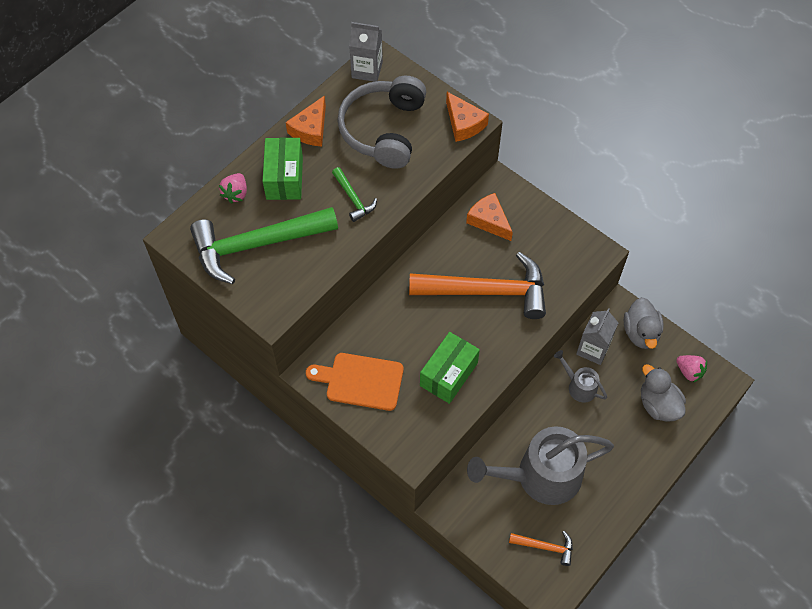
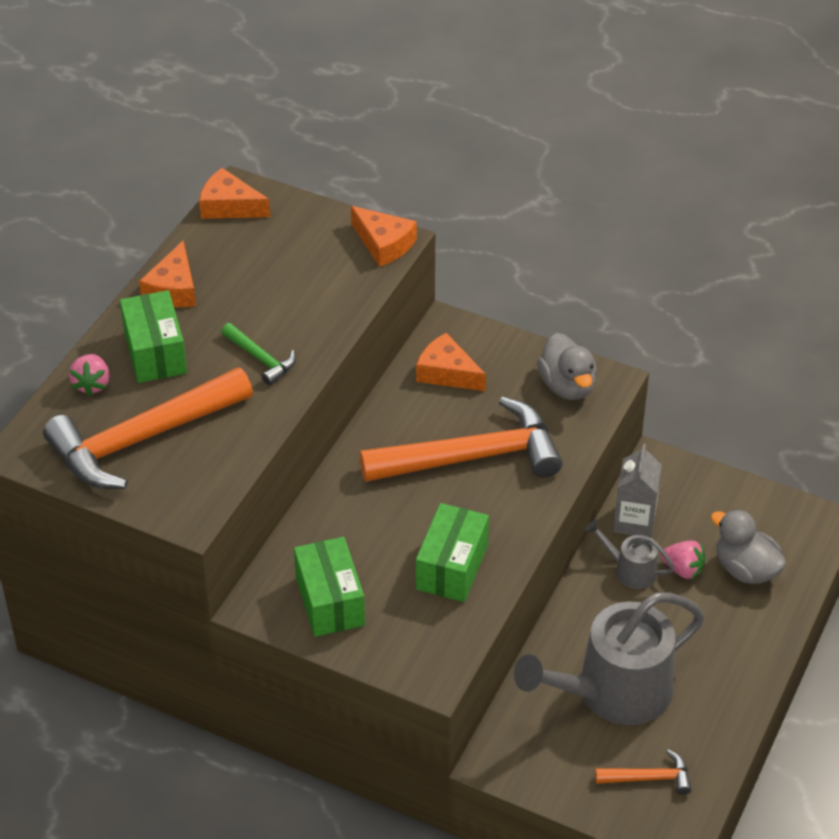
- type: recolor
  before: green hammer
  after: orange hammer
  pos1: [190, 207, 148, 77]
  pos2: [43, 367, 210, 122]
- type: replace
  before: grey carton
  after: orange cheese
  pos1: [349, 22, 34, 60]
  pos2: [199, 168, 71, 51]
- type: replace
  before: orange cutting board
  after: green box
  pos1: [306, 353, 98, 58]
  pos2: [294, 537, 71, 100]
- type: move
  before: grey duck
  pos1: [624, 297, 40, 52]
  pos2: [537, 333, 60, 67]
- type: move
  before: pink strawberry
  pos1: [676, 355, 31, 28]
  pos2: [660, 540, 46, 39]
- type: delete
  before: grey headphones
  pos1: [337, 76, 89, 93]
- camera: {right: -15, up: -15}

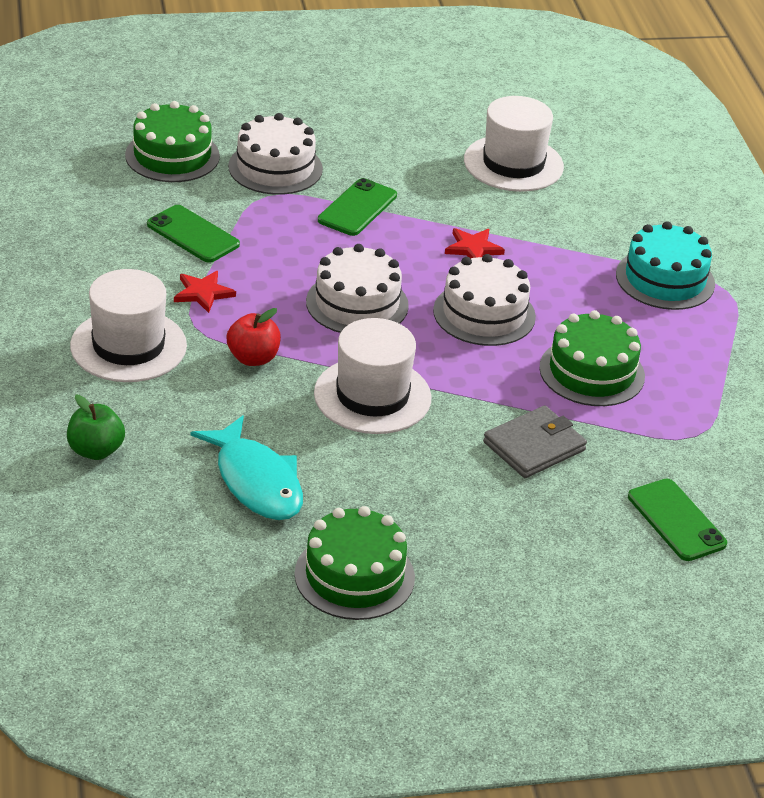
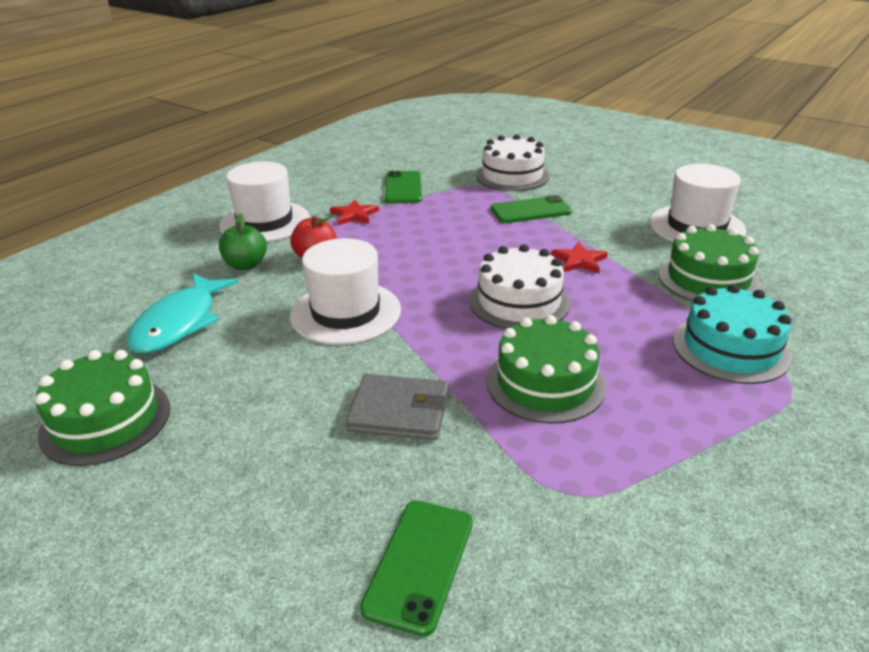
- type: move
  before: green apple
  pos1: [67, 395, 58, 65]
  pos2: [219, 213, 48, 57]
- type: move
  before: green cake
  pos1: [125, 101, 95, 81]
  pos2: [658, 224, 102, 77]
- type: delete
  before: white cake
  pos1: [306, 244, 103, 89]
- camera: {right: 50, up: -5}

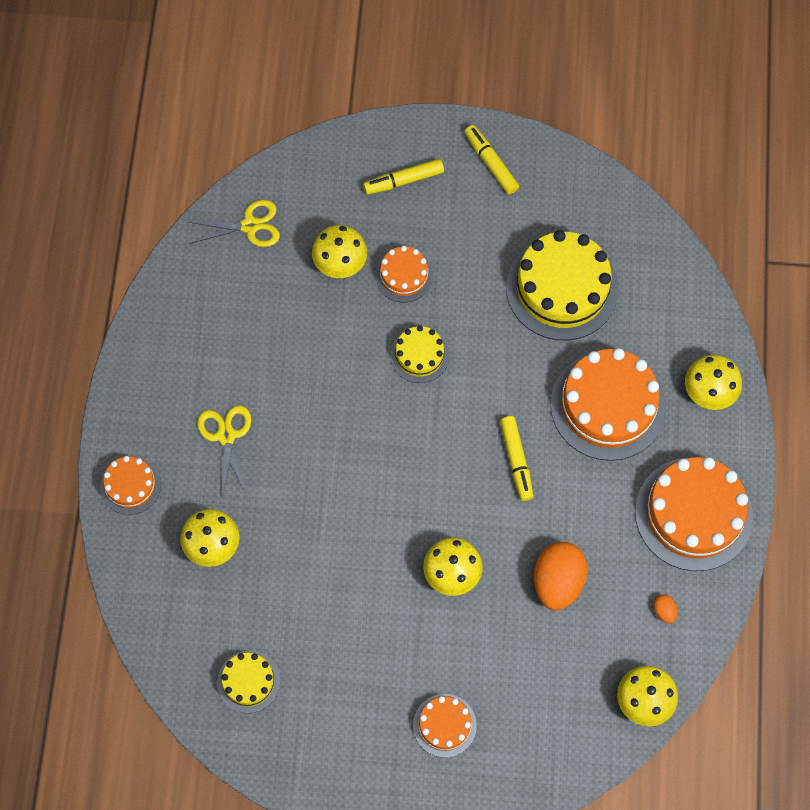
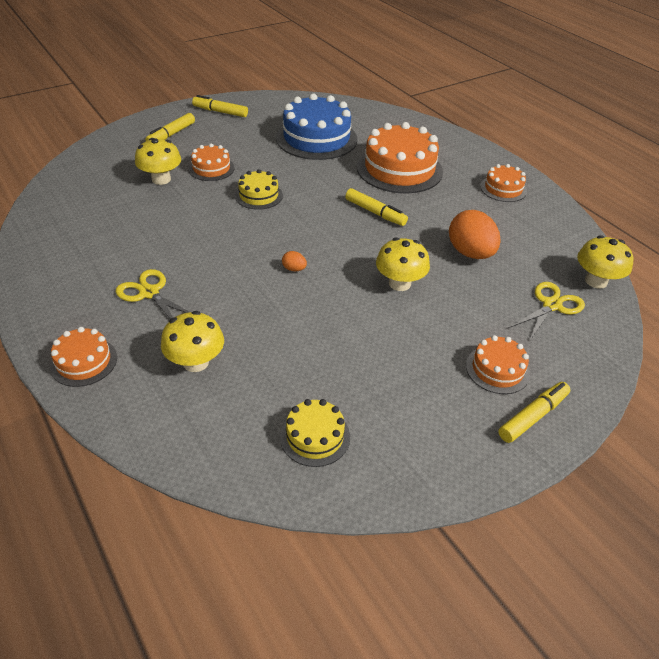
- type: recolor
  before: yellow cake
  after: blue cake
  pos1: [506, 230, 113, 110]
  pos2: [276, 94, 81, 66]
- type: move
  before: orange egg
  pos1: [653, 595, 25, 28]
  pos2: [282, 251, 25, 20]
- type: resize
  before: orange cake
  pos1: [635, 457, 118, 114]
  pos2: [480, 164, 47, 38]
  scale: 0.52
- type: insert
  after: yellow marker
  pos2: [498, 382, 72, 61]
- type: move
  before: yellow scissors
  pos1: [188, 200, 92, 47]
  pos2: [509, 282, 76, 58]
- type: delete
  before: yellow mushroom
  pos1: [685, 355, 57, 55]
- camera: {right: -40, up: -25}

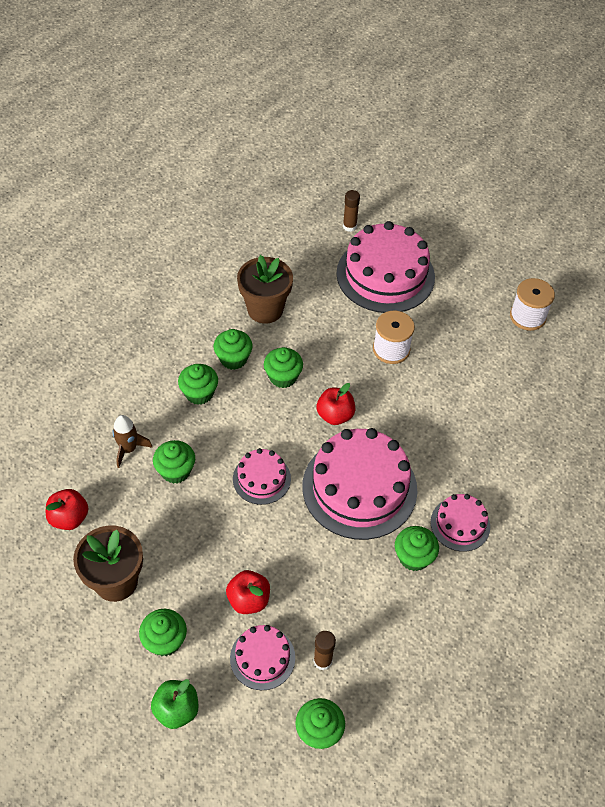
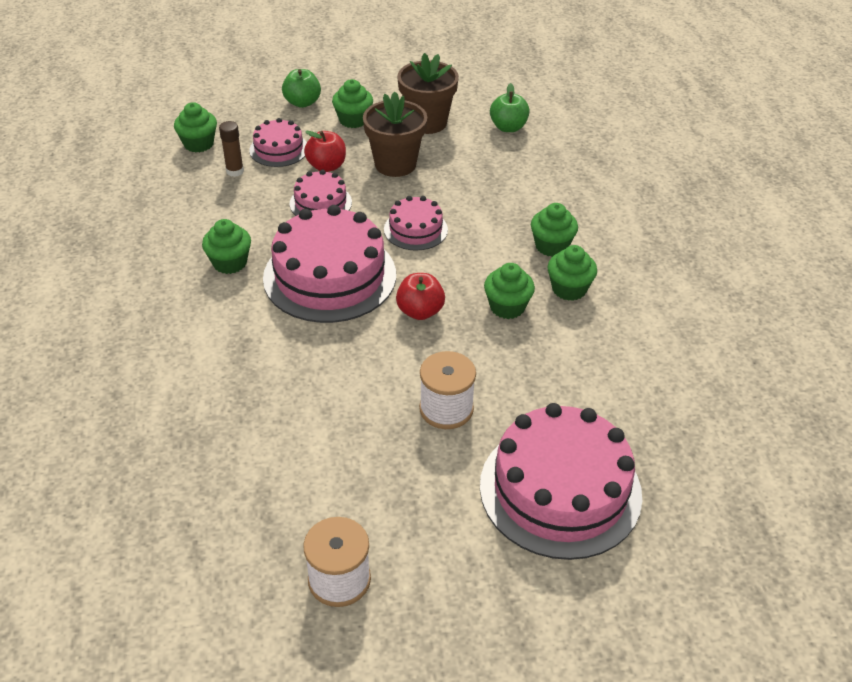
- type: move
  before: pink cake
  pos1: [431, 494, 59, 58]
  pos2: [289, 170, 63, 46]
- type: move
  before: brown flower pot
  pos1: [237, 255, 56, 69]
  pos2: [363, 92, 64, 85]
- type: recolor
  before: red apple
  after: green apple
  pos1: [46, 489, 43, 41]
  pos2: [490, 83, 40, 49]
- type: delete
  before: brown rocket
  pos1: [112, 415, 40, 53]
- type: delete
  before: green cupcake
  pos1: [153, 440, 42, 44]
- type: delete
  before: brown glue stick
  pos1: [343, 190, 17, 42]
- camera: {right: 135, up: -10}

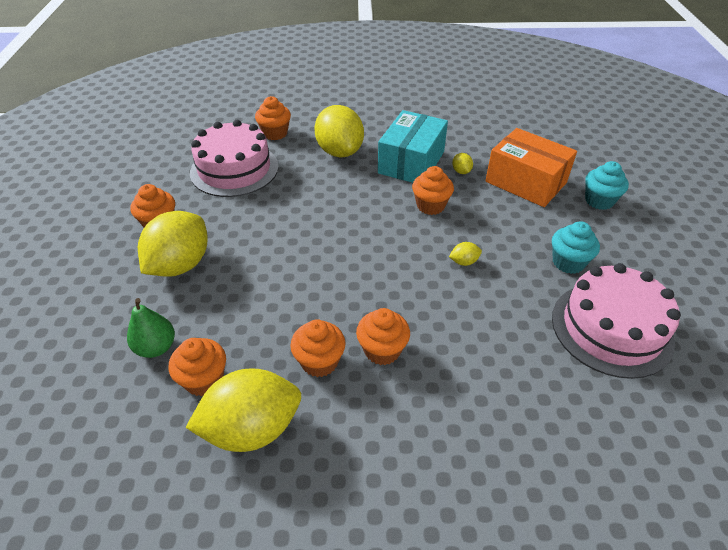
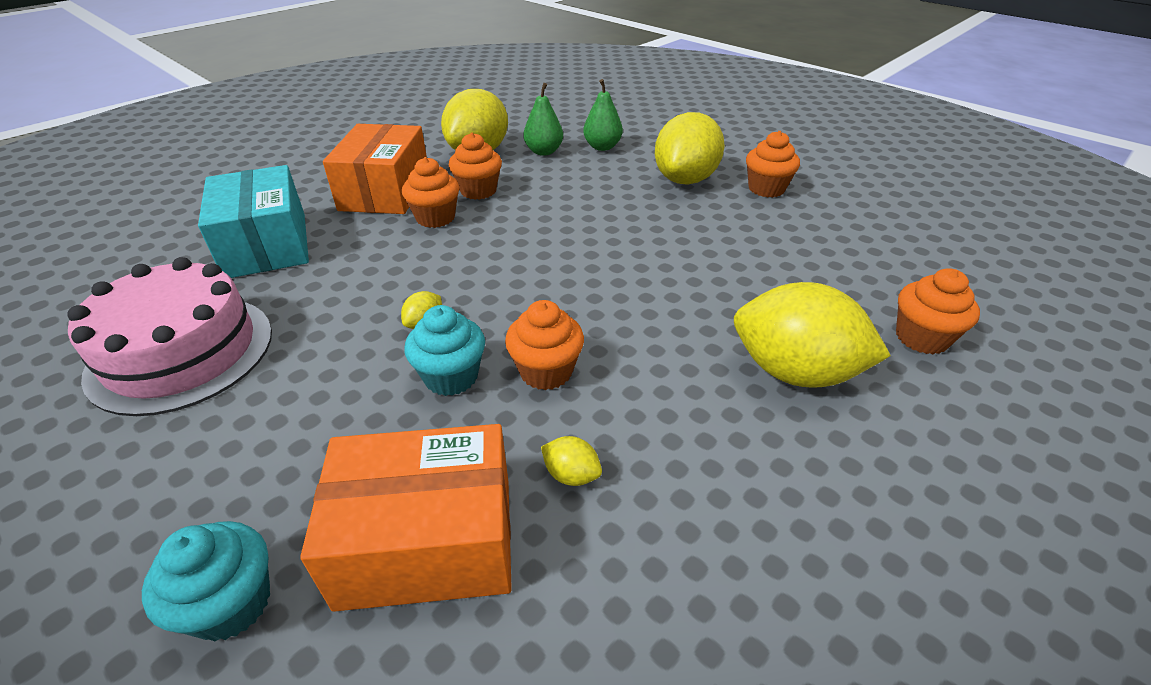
- type: move
  before: turquoise box
  pos1: [378, 110, 70, 73]
  pos2: [198, 165, 111, 113]
- type: insert
  after: orange box
  pos2: [323, 124, 104, 90]
- type: move
  before: turquoise cupcake
  pos1: [552, 221, 48, 53]
  pos2: [405, 305, 80, 91]
- type: replace
  before: orange cupcake
  after: green pear
  pos1: [169, 338, 57, 58]
  pos2: [523, 83, 40, 73]
- type: rotate
  before: yellow lemon
  pos1: [138, 211, 70, 66]
  pos2: [655, 112, 70, 73]
  turn: 45
- type: delete
  before: pink cake
  pos1: [190, 120, 89, 77]
- camera: {right: 135, up: -5}

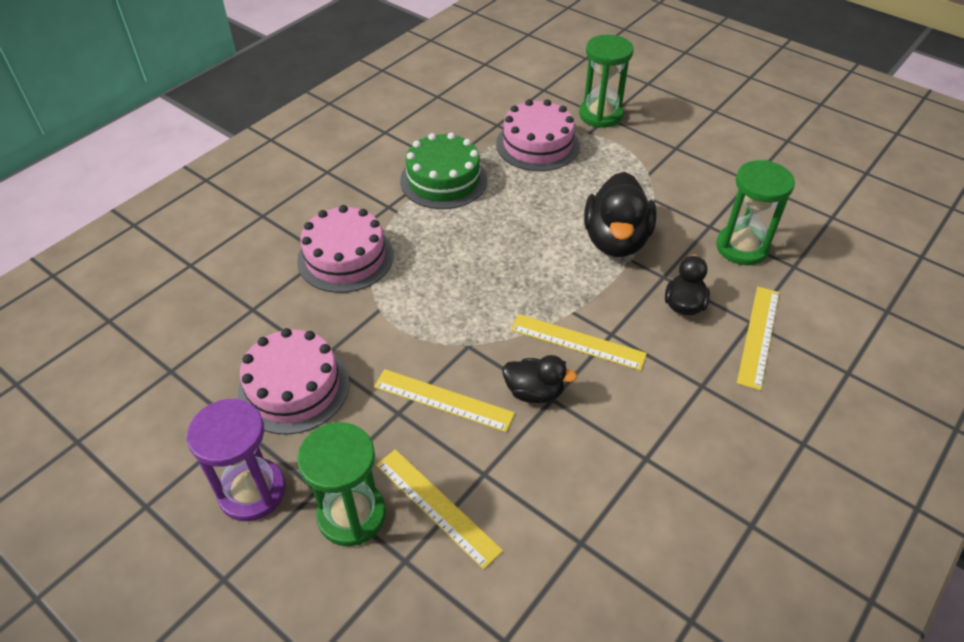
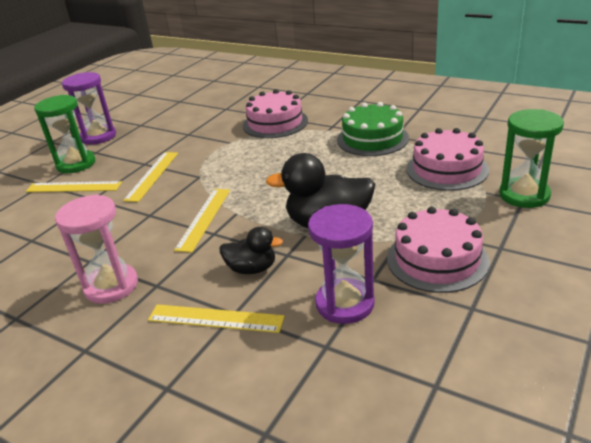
- type: rotate
  before: yellow ruler
  pos1: [376, 449, 127, 121]
  pos2: [25, 181, 97, 11]
  turn: 60
- type: insert
  after: pink hourglass
  pos2: [55, 194, 83, 110]
- type: recolor
  before: green hourglass
  after: purple hourglass
  pos1: [716, 160, 79, 105]
  pos2: [308, 204, 67, 120]
- type: move
  before: pink cake
  pos1: [238, 328, 111, 107]
  pos2: [387, 206, 102, 87]
- type: delete
  before: black duck
  pos1: [503, 355, 75, 48]
- camera: {right: 85, up: -15}

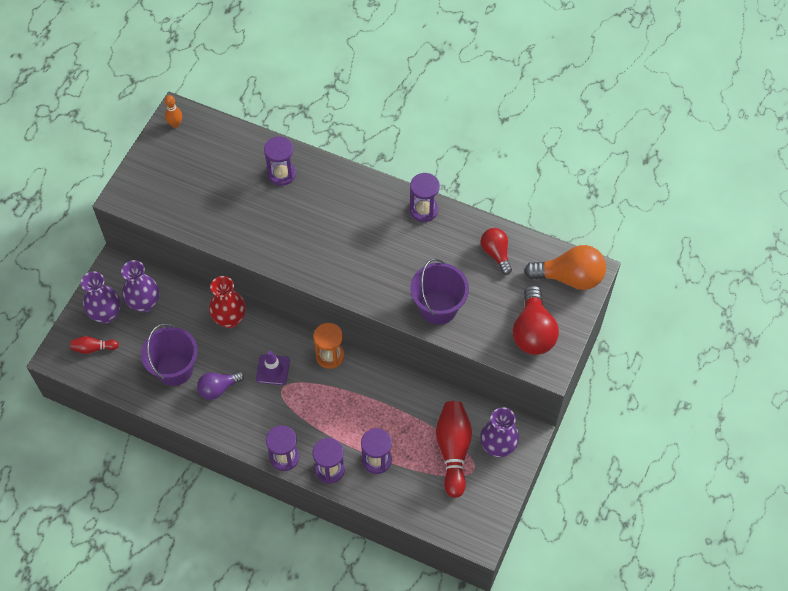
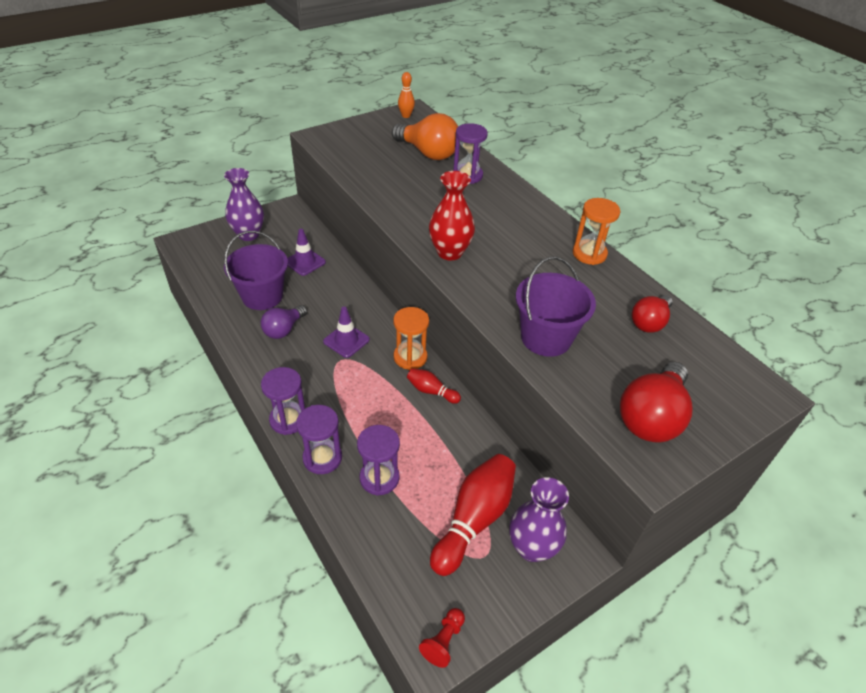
- type: rotate
  before: purple light bulb
  pos1: [197, 371, 47, 29]
  pos2: [261, 305, 46, 34]
  turn: -60
- type: insert
  after: purple traffic cone
  pos2: [287, 229, 39, 47]
- type: move
  before: orange light bulb
  pos1: [524, 245, 82, 45]
  pos2: [392, 113, 66, 47]
- type: move
  before: red bowling pin
  pos1: [70, 336, 49, 18]
  pos2: [407, 368, 54, 36]
- type: insert
  after: red pawn
  pos2: [419, 608, 46, 60]
- type: move
  before: red vase
  pos1: [209, 276, 37, 52]
  pos2: [429, 171, 46, 89]
- type: recolor
  before: purple hourglass
  after: orange hourglass
  pos1: [410, 173, 30, 49]
  pos2: [573, 198, 47, 67]
- type: rotate
  before: red light bulb
  pos1: [481, 228, 31, 47]
  pos2: [632, 295, 41, 38]
  turn: -150
- type: delete
  before: purple vase
  pos1: [121, 260, 39, 53]
- camera: {right: 30, up: -15}

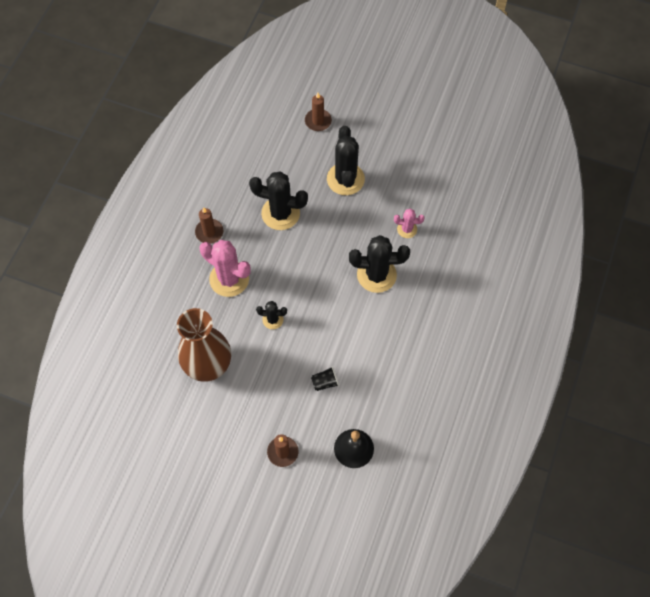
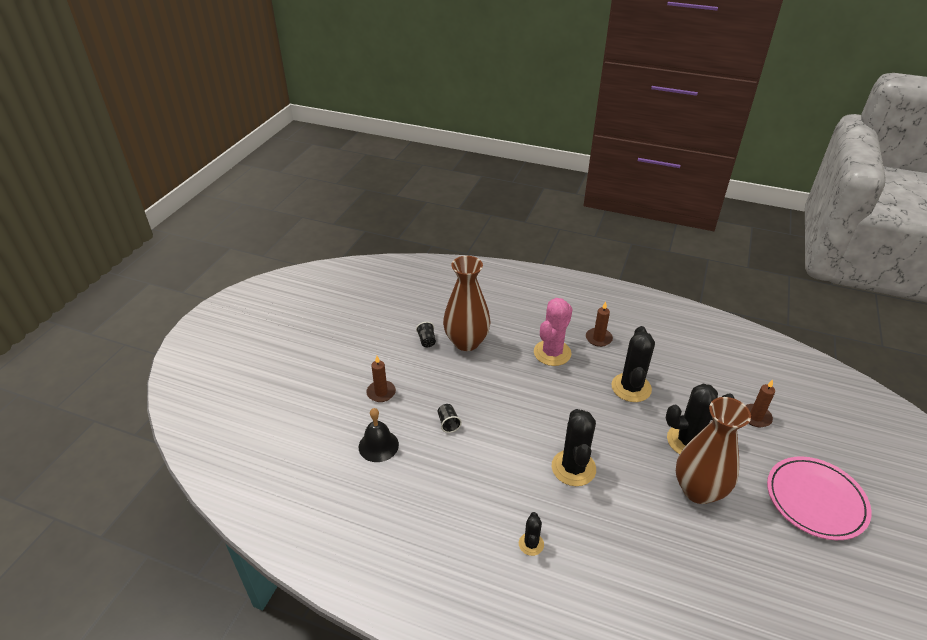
- type: insert
  after: black cup
  pos2: [416, 322, 20, 25]
- type: move
  before: black cactus
  pos1: [256, 301, 31, 28]
  pos2: [519, 512, 25, 44]
- type: insert
  after: brown vase
  pos2: [676, 397, 75, 107]
- type: insert
  after: pink plate
  pos2: [767, 456, 104, 84]
- type: delete
  before: pink cactus
  pos1: [394, 209, 30, 29]
- camera: {right: 90, up: -25}

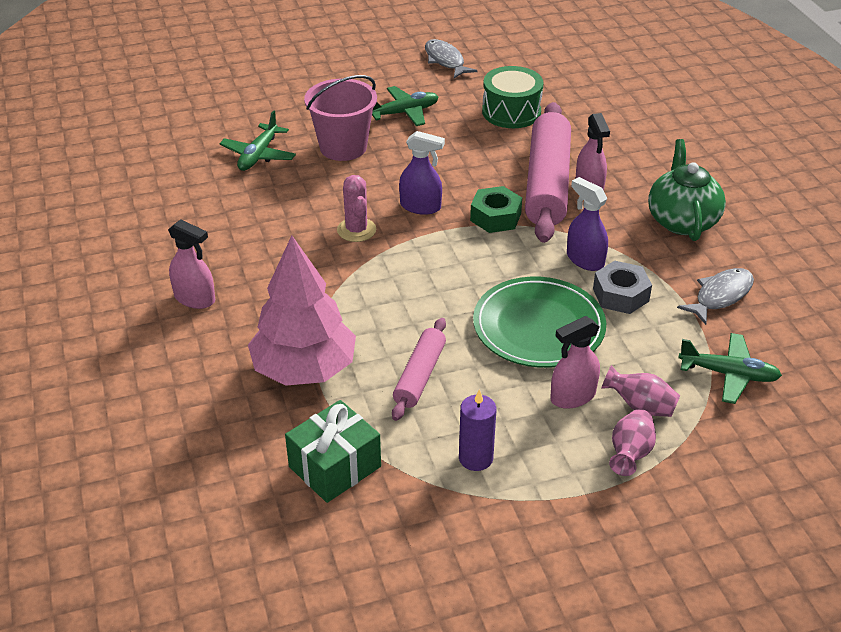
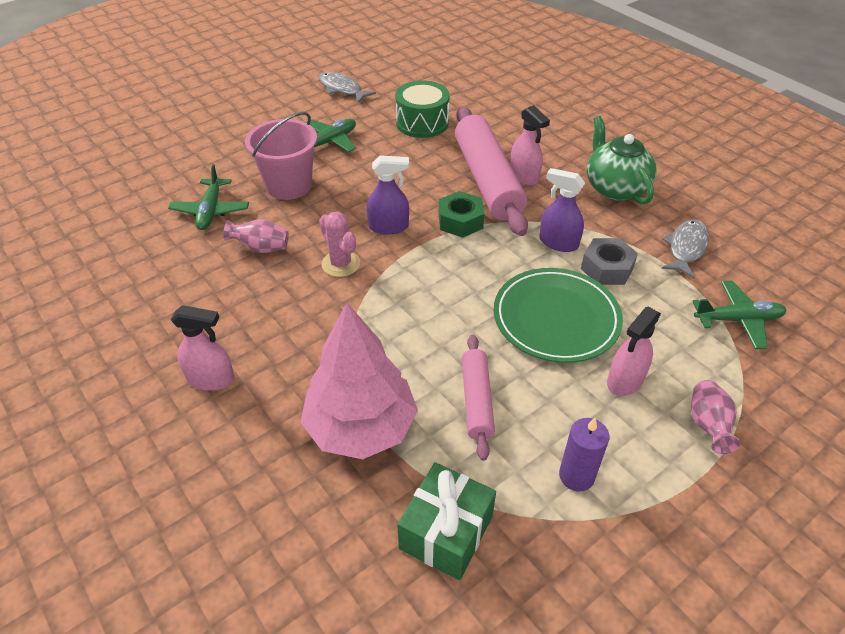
- type: move
  before: pink vase
  pos1: [601, 365, 79, 52]
  pos2: [223, 219, 66, 34]
- camera: {right: -20, up: 5}

